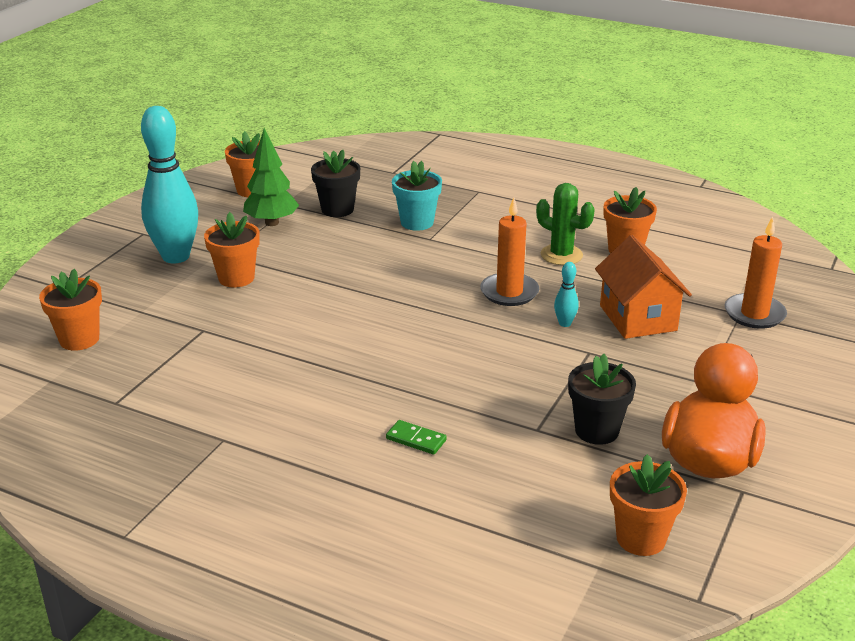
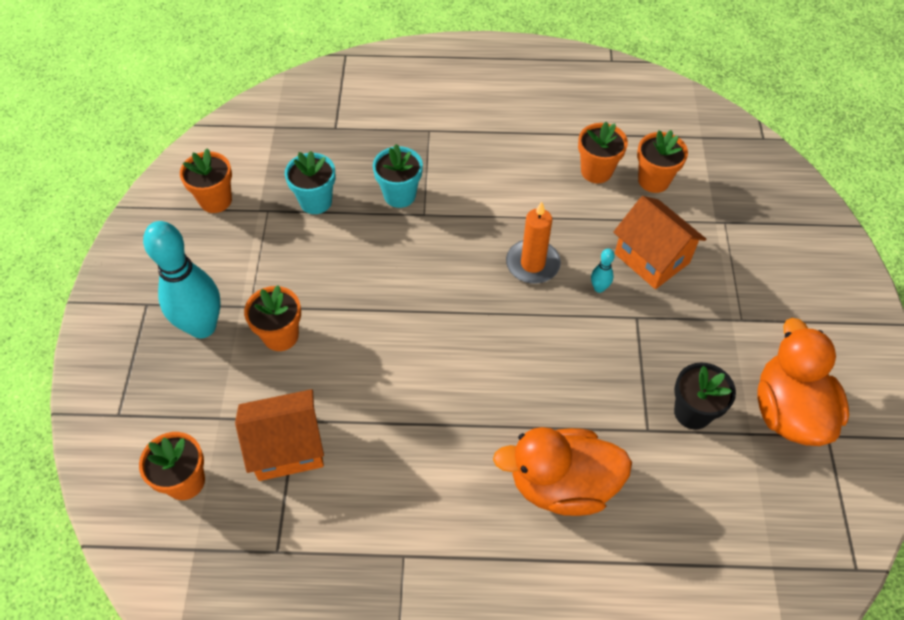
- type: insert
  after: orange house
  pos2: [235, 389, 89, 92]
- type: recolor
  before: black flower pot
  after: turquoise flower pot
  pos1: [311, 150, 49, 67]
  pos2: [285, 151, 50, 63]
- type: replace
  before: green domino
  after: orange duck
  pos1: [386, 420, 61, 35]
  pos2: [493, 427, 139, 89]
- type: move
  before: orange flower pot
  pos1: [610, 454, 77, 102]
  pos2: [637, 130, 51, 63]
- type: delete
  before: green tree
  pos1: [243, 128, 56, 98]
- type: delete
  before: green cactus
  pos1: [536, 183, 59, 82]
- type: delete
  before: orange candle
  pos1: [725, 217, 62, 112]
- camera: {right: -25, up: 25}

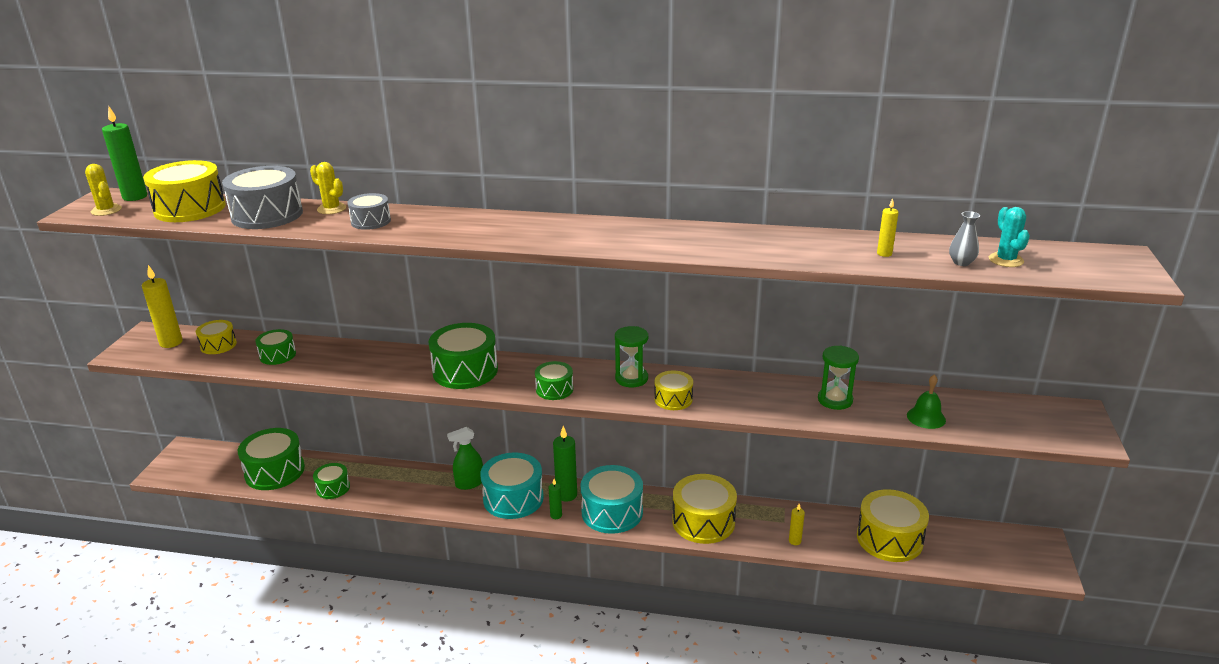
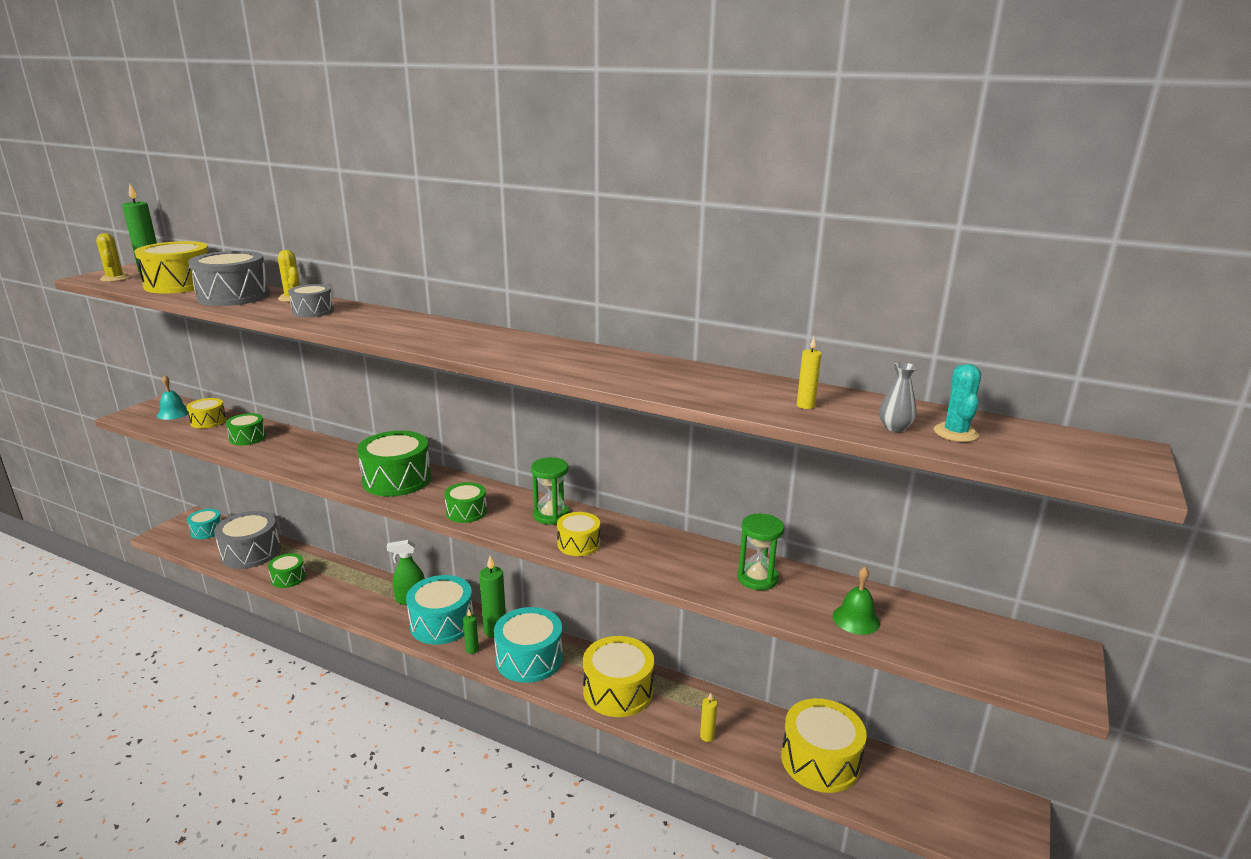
- type: replace
  before: yellow candle
  after: turquoise bell
  pos1: [142, 265, 41, 83]
  pos2: [157, 375, 31, 45]
- type: insert
  after: turquoise drum
  pos2: [187, 509, 34, 30]
- type: recolor
  before: green drum
  after: grey drum
  pos1: [238, 428, 67, 62]
  pos2: [214, 511, 67, 58]
- camera: {right: 15, up: -5}

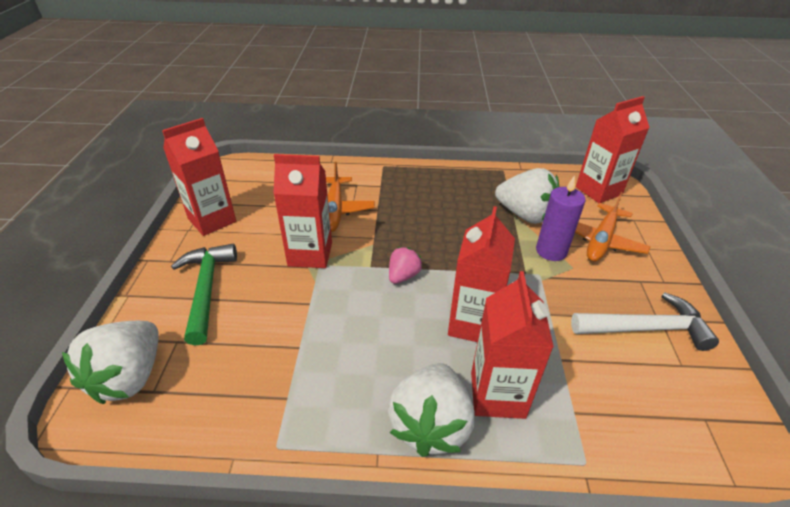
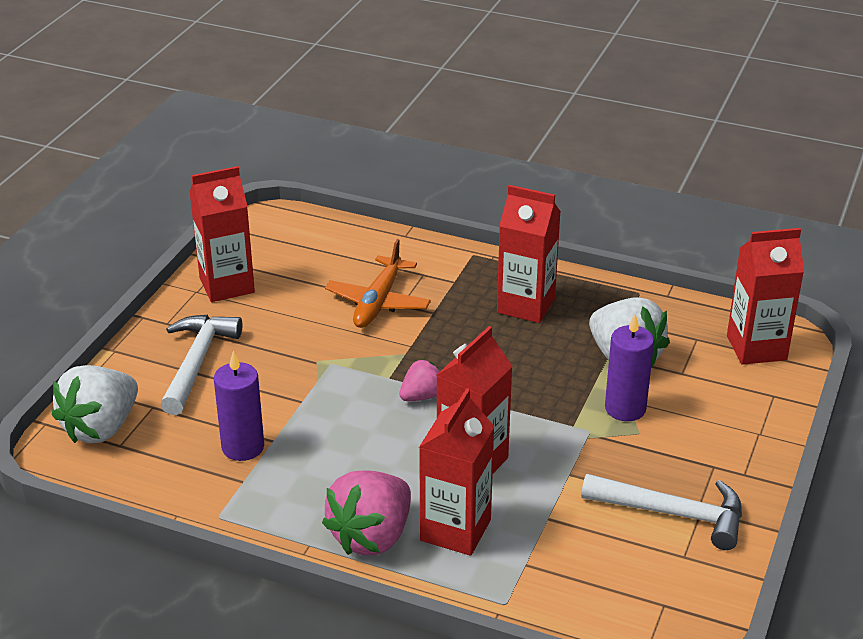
- type: recolor
  before: green hammer
  after: white hammer
  pos1: [171, 244, 66, 101]
  pos2: [161, 315, 82, 100]
- type: insert
  after: purple candle
  pos2: [214, 351, 50, 110]
- type: recolor
  before: white strawberry
  after: pink strawberry
  pos1: [388, 363, 87, 94]
  pos2: [322, 471, 89, 84]
- type: move
  before: red carton
  pos1: [273, 154, 59, 114]
  pos2: [497, 185, 64, 138]
- type: delete
  before: orange plane
  pos1: [575, 192, 76, 70]
- camera: {right: 20, up: -5}

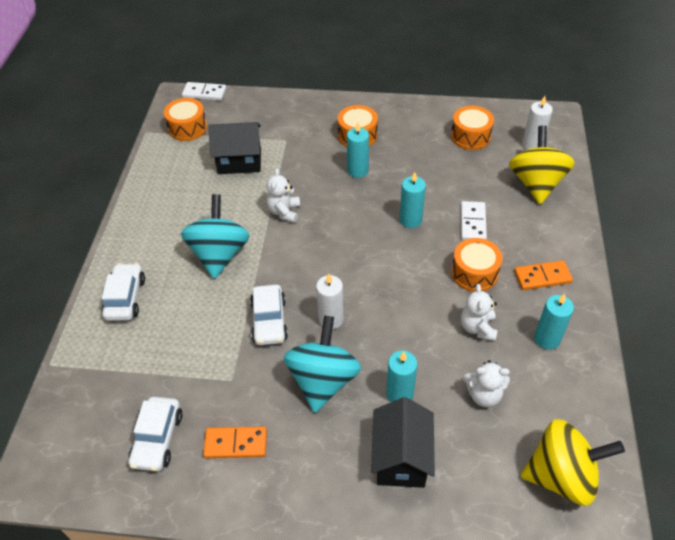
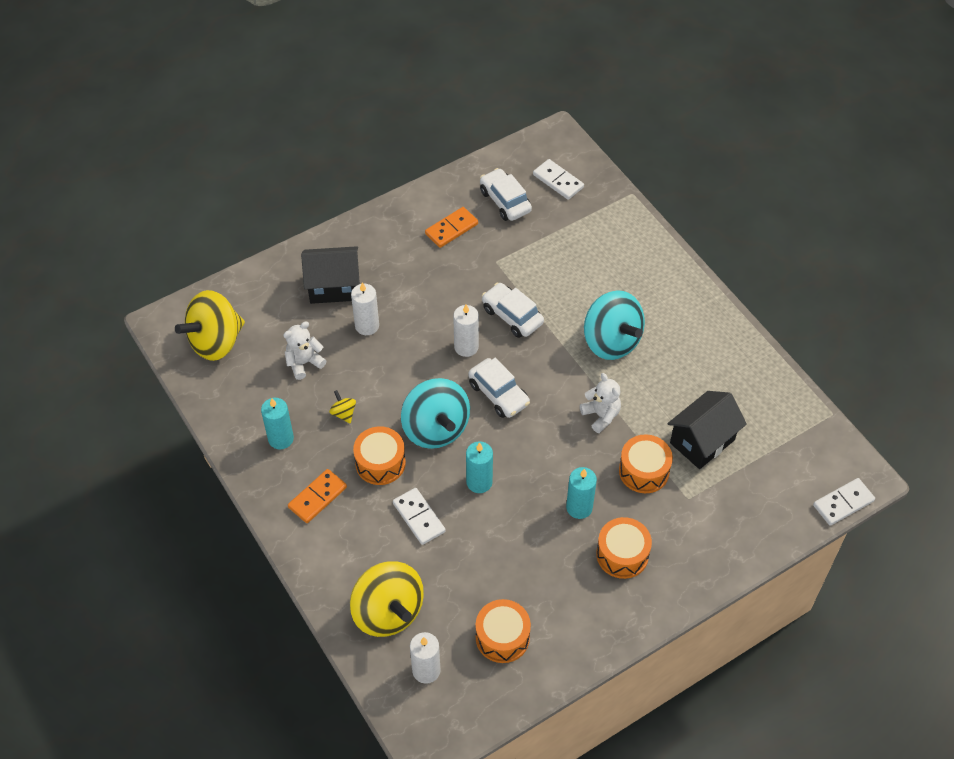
- type: rotate
  before: black house
  pos1: [371, 397, 64, 91]
  pos2: [301, 246, 59, 58]
  turn: -60
- type: replace
  before: white teddy bear
  after: yellow spinning top
  pos1: [461, 284, 37, 57]
  pos2: [329, 390, 27, 33]
- type: recolor
  before: turquoise candle
  after: white candle
  pos1: [386, 350, 31, 52]
  pos2: [351, 282, 28, 53]
- type: move
  before: turquoise spinning top
  pos1: [284, 316, 77, 97]
  pos2: [401, 378, 69, 71]
- type: move
  before: white car
  pos1: [102, 263, 43, 58]
  pos2: [468, 358, 62, 60]
- type: insert
  after: white domino
  pos2: [533, 159, 51, 41]
- type: move
  before: orange drum
  pos1: [164, 98, 43, 43]
  pos2: [619, 434, 54, 59]
- camera: {right: 140, up: 5}

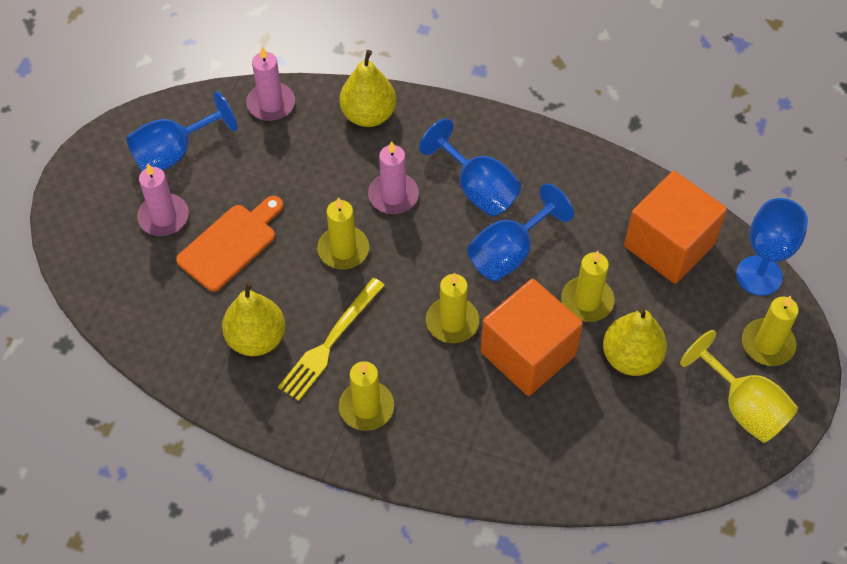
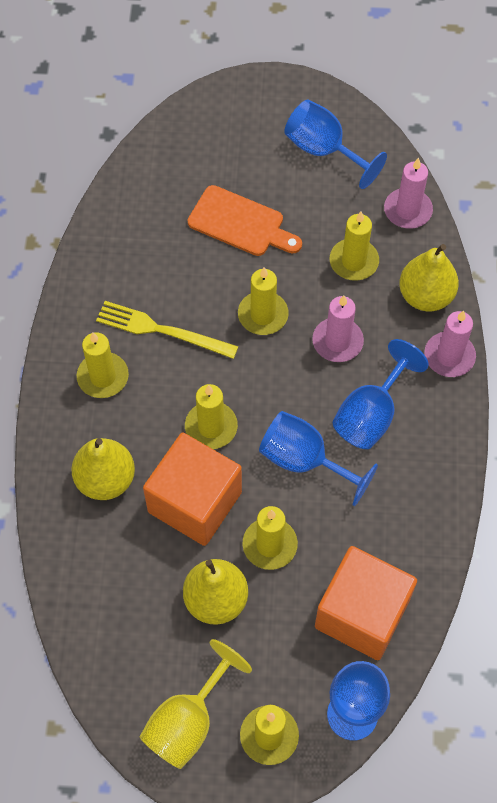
- type: move
  before: yellow pear
  pos1: [222, 281, 64, 75]
  pos2: [71, 438, 64, 62]
- type: insert
  after: yellow candle
  pos2: [330, 212, 49, 69]
- type: move
  before: pink candle
  pos1: [137, 163, 52, 73]
  pos2: [424, 311, 52, 66]
- camera: {right: 75, up: 5}

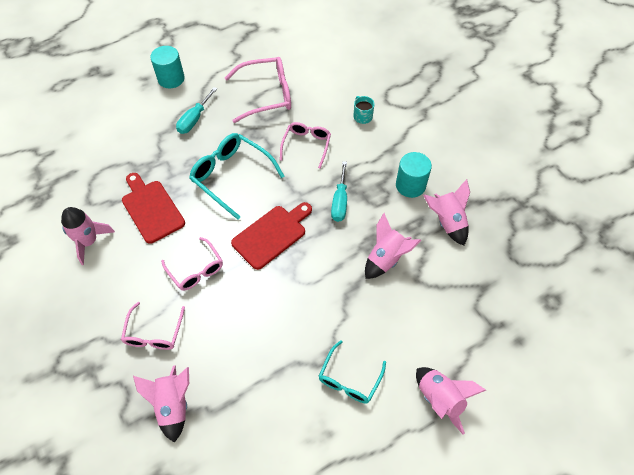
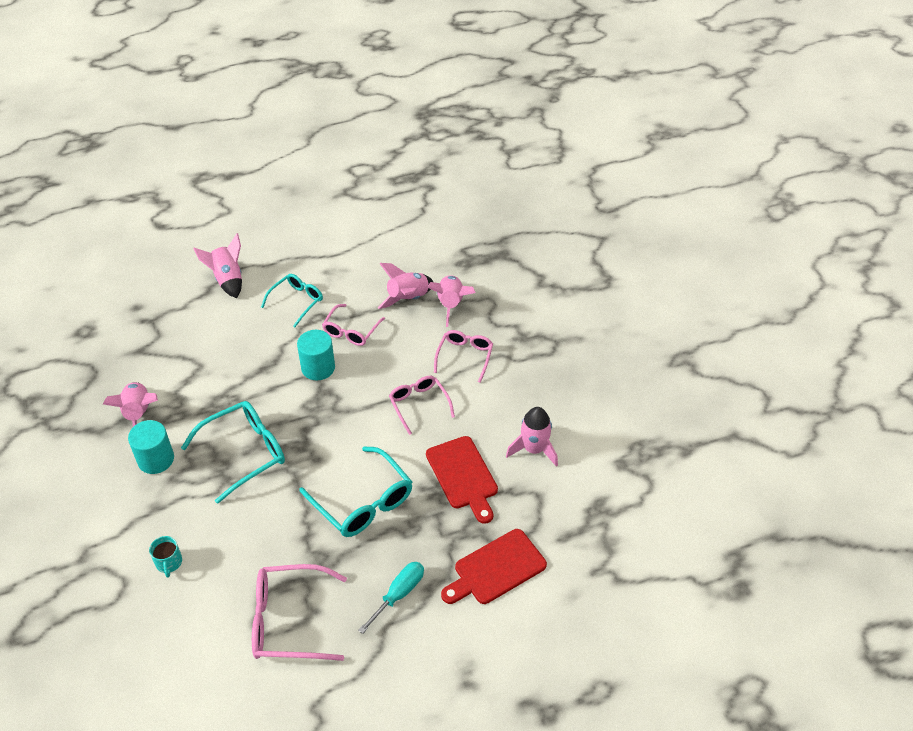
- type: replace
  before: turquoise screwdriver
  after: turquoise glasses
  pos1: [331, 161, 16, 61]
  pos2: [181, 401, 104, 103]
- type: move
  before: turquoise cylinder
  pos1: [150, 46, 35, 43]
  pos2: [297, 330, 38, 50]
- type: move
  before: pink glasses
  pos1: [280, 122, 51, 47]
  pos2: [322, 304, 63, 42]
- type: move
  before: pink rocket
  pos1: [365, 213, 56, 66]
  pos2: [378, 263, 55, 46]
- type: move
  before: red cutting board
  pos1: [231, 202, 81, 68]
  pos2: [441, 529, 106, 75]
- camera: {right: -170, up: -10}

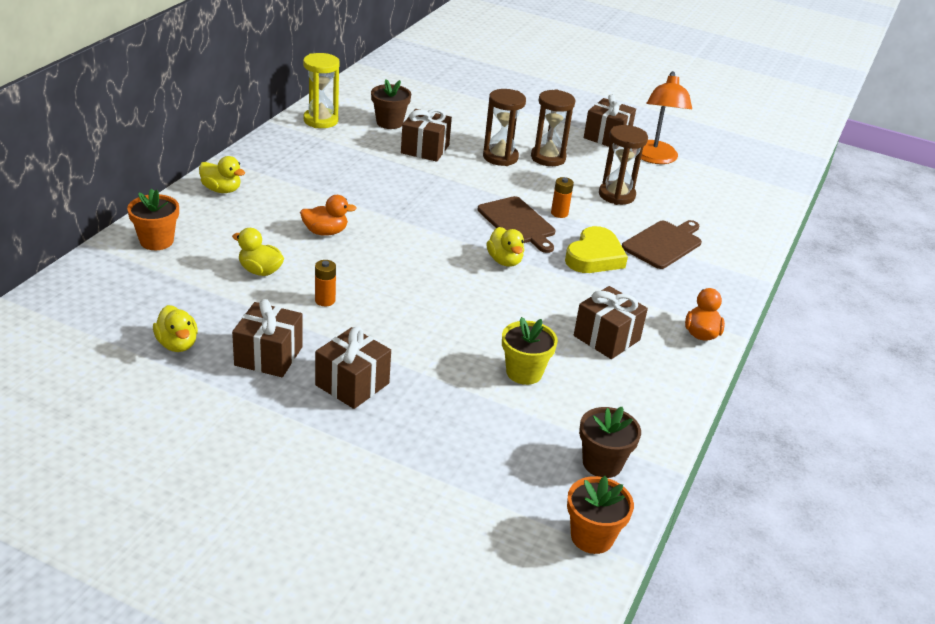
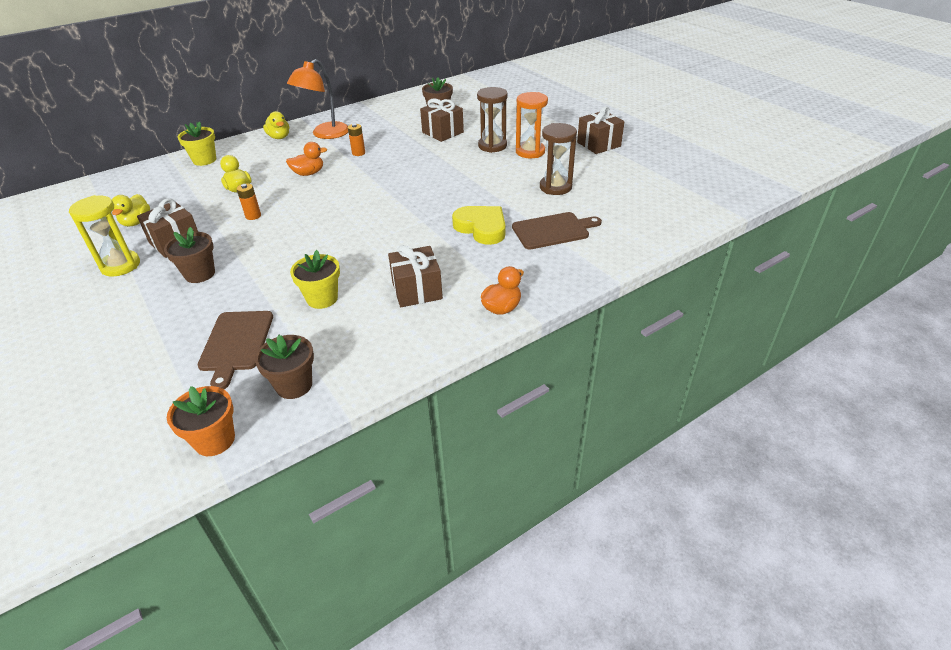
- type: move
  before: yellow hourglass
  pos1: [303, 53, 37, 75]
  pos2: [69, 195, 71, 82]
- type: replace
  before: brown gift
  after: brown flower pot
  pos1: [315, 327, 76, 82]
  pos2: [164, 227, 51, 56]
- type: recolor
  before: orange flower pot
  after: yellow flower pot
  pos1: [127, 188, 52, 62]
  pos2: [178, 121, 38, 45]
- type: move
  before: brown cutting board
  pos1: [478, 196, 77, 57]
  pos2: [197, 311, 76, 78]
- type: rotate
  before: orange duck
  pos1: [300, 195, 57, 41]
  pos2: [286, 142, 41, 34]
  turn: -45
- type: move
  before: orange lamp
  pos1: [641, 71, 51, 93]
  pos2: [287, 59, 61, 80]
- type: move
  before: orange battery
  pos1: [551, 177, 23, 41]
  pos2: [348, 124, 17, 32]
- type: rotate
  before: yellow heart
  pos1: [565, 226, 63, 47]
  pos2: [452, 206, 53, 39]
  turn: -105
- type: recolor
  before: brown hourglass
  after: orange hourglass
  pos1: [531, 89, 44, 77]
  pos2: [516, 92, 32, 66]
- type: delete
  before: yellow duck
  pos1: [486, 227, 38, 40]
- camera: {right: 35, up: 5}

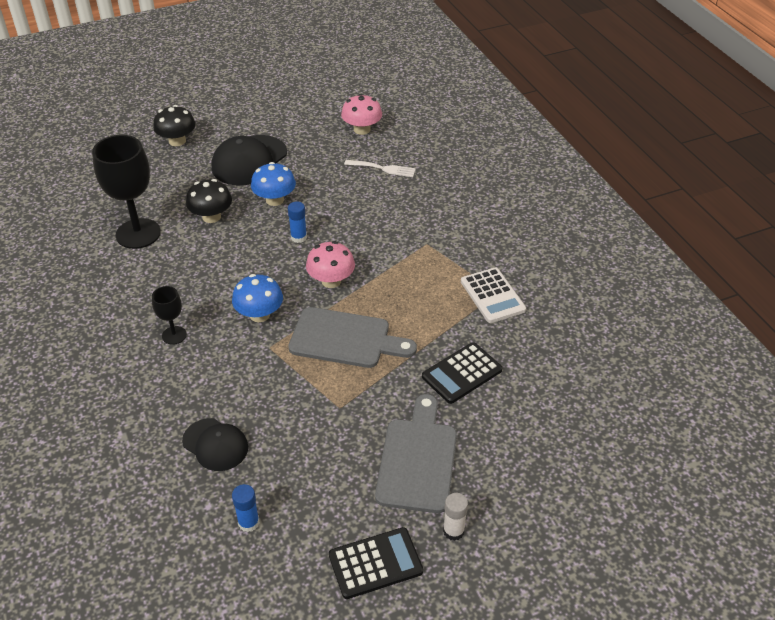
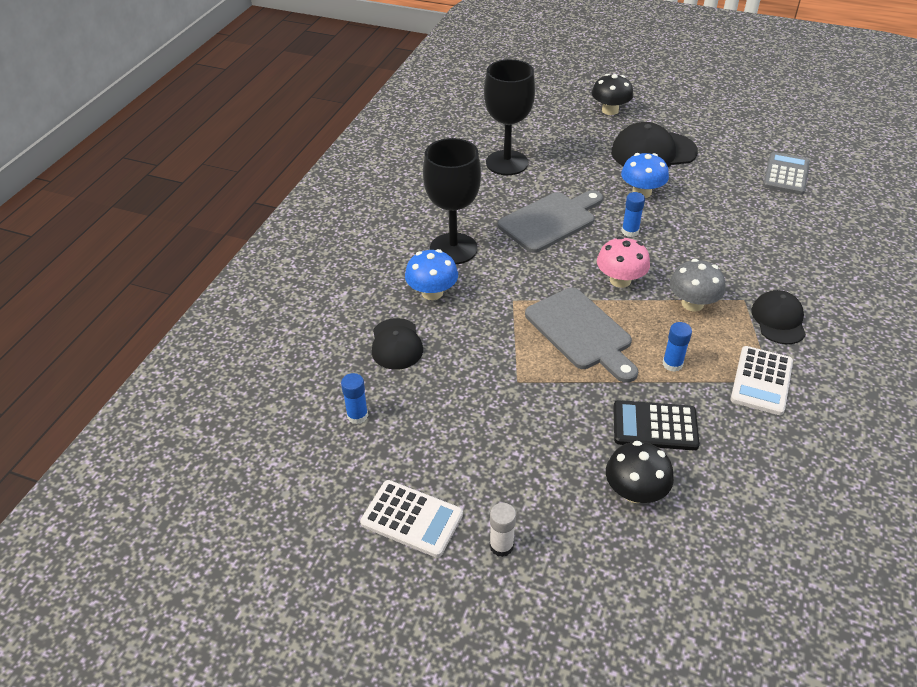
- type: recolor
  before: black calculator
  after: white calculator
  pos1: [329, 527, 94, 72]
  pos2: [360, 480, 103, 78]
- type: move
  before: blue mushroom
  pos1: [232, 274, 51, 48]
  pos2: [405, 249, 53, 51]
- type: resize
  before: black goblet
  pos1: [152, 286, 35, 59]
  pos2: [423, 138, 58, 126]
  scale: 2.02
- type: move
  before: grey cutting board
  pos1: [375, 394, 82, 119]
  pos2: [498, 190, 105, 63]
- type: move
  before: black mushroom
  pos1: [186, 179, 46, 44]
  pos2: [606, 441, 68, 62]
- type: insert
  after: blue glue stick
  pos2: [663, 322, 29, 50]
- type: insert
  after: grey mushroom
  pos2: [670, 259, 55, 52]
- type: insert
  after: black cap
  pos2: [751, 290, 55, 54]
- type: replace
  before: pink mushroom
  after: grey calculator
  pos1: [341, 94, 41, 41]
  pos2: [763, 152, 47, 43]
- type: delete
  before: white fork
  pos1: [344, 160, 72, 17]
- camera: {right: 45, up: 0}

